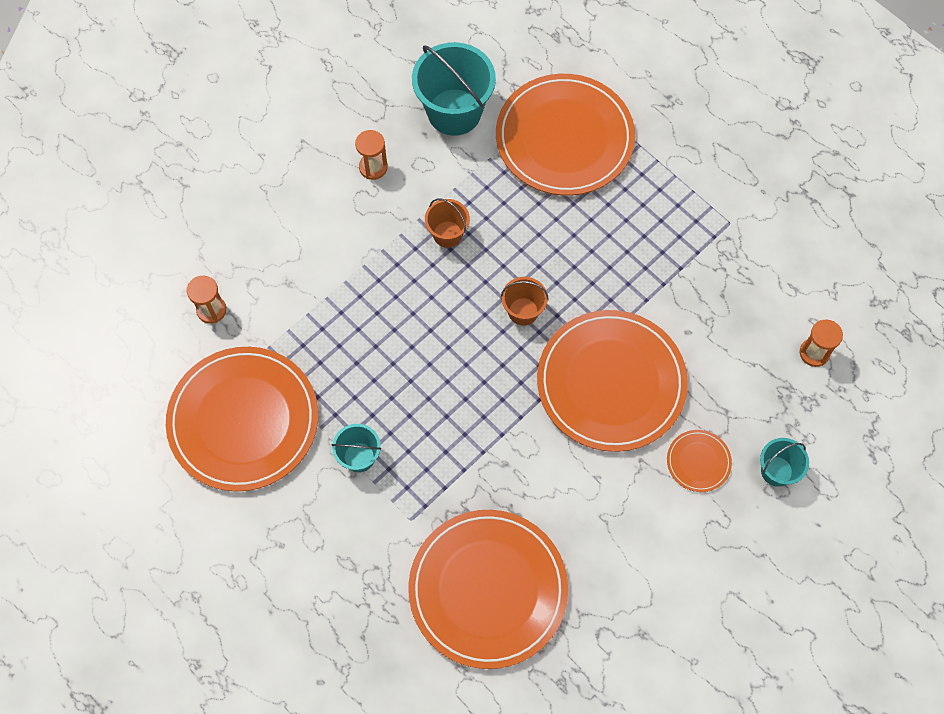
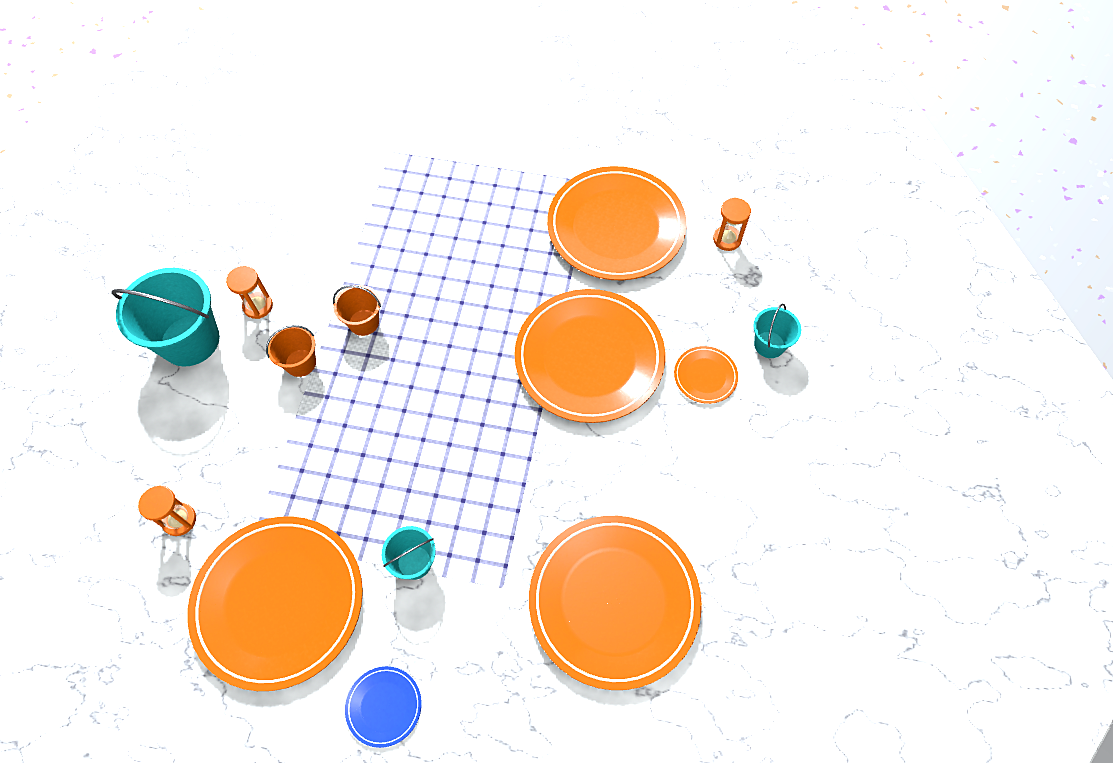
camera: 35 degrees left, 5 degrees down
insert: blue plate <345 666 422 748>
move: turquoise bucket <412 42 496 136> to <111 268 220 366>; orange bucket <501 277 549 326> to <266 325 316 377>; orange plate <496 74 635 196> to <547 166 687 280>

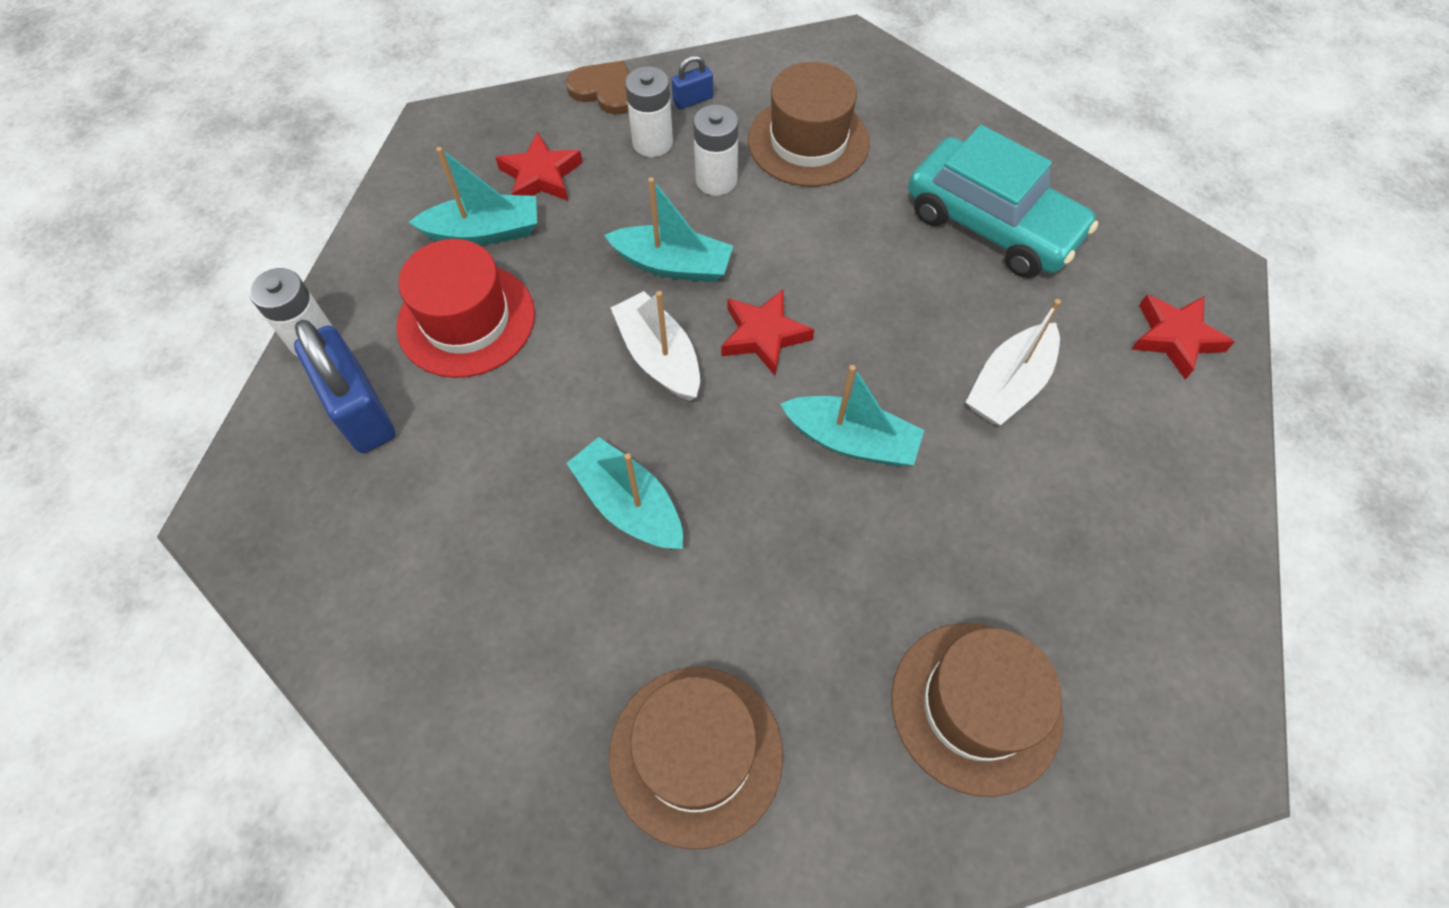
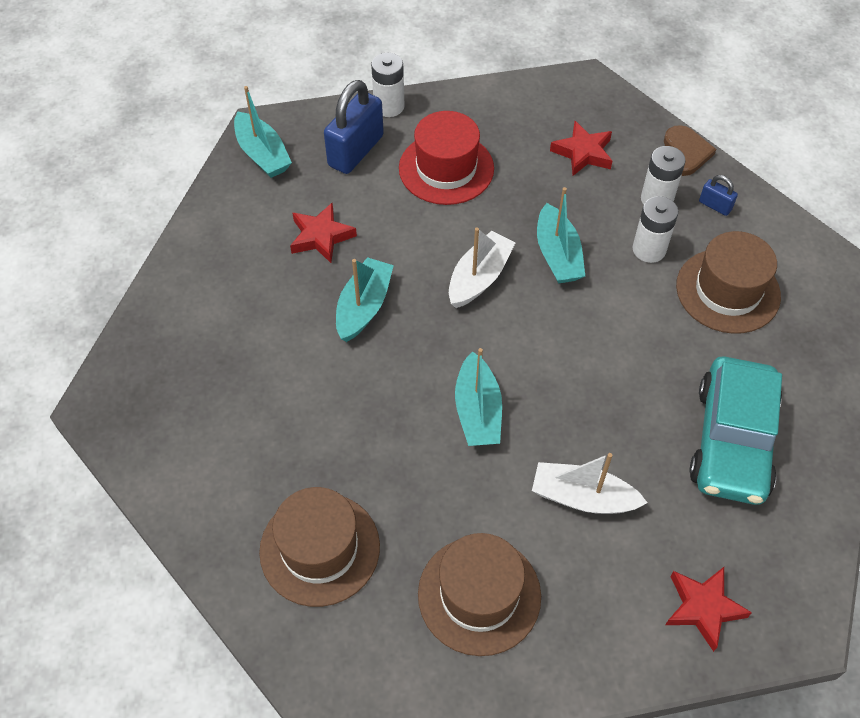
camera: 65 degrees right, 5 degrees down
move: turquoise boat <409 147 537 245> to <234 86 292 178>; red star <721 289 814 376> to <290 203 357 263>; brown hat <609 667 783 849> to <418 533 541 656>

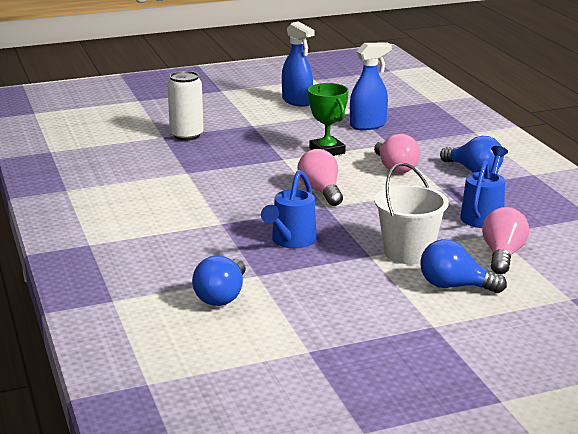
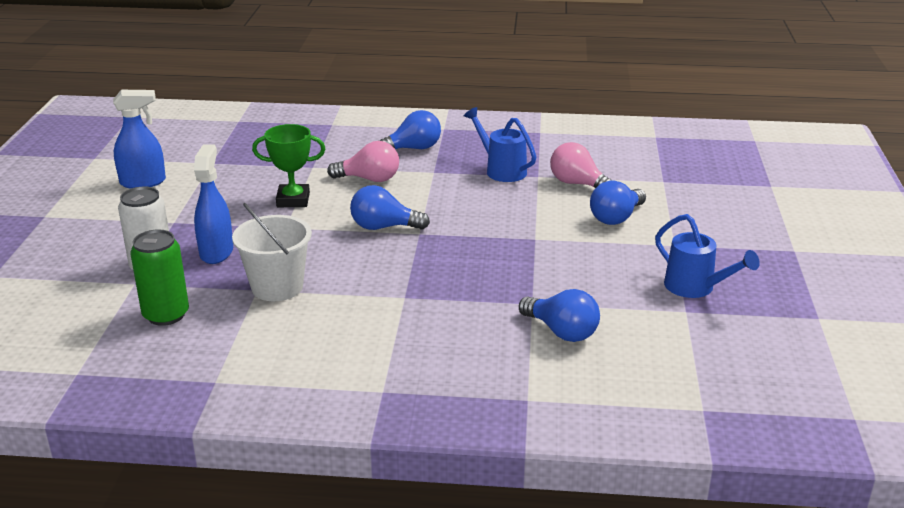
camera: 65 degrees left, 5 degrees up
insert: green can <130 230 189 326>
move: blue spray bottle <350 42 392 130> to <194 145 233 264>; white bucket <374 163 449 264> to <232 203 312 301>; blue watering can <261 170 317 248> to <655 214 760 298>
recolor: pink light bulb <297 149 343 206> to blue light bulb <350 185 430 230>

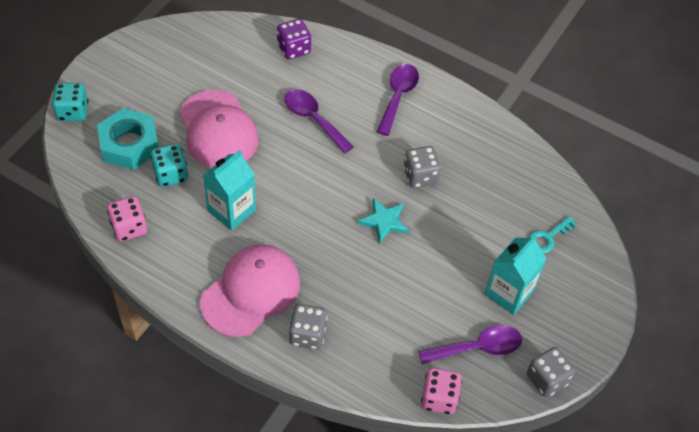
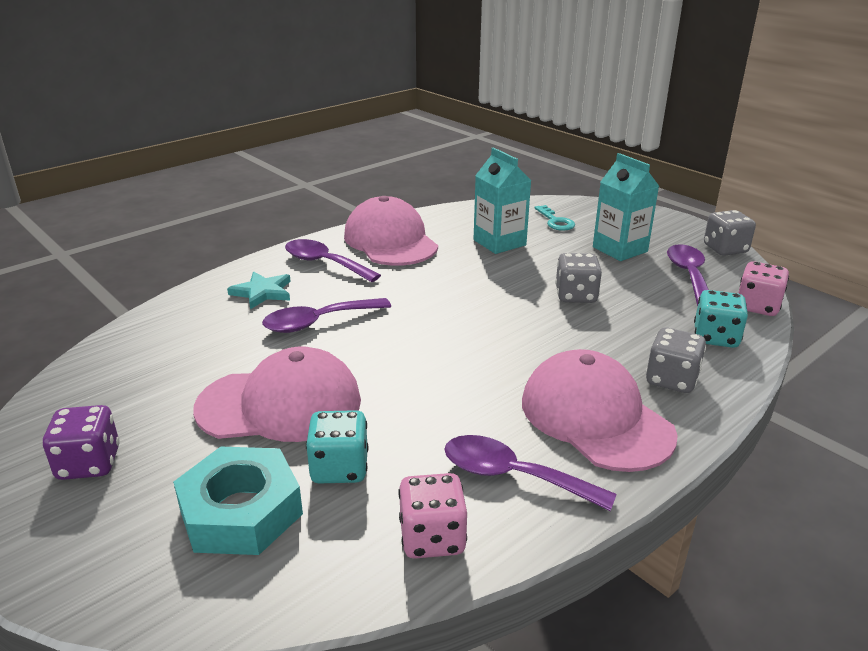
camera: 70 degrees left, 25 degrees down
insert: pink cap <344 196 438 266>; purple spoon <444 435 617 511>
move: purple dice <277 19 311 59> to <43 405 120 480>; turquoise star <358 198 409 244> to <227 271 291 309>; turquoise carton <203 150 256 231> to <474 147 532 254>; grey dice <404 146 441 188> to <555 253 602 303>; turquoise dice <52 83 88 121> to <694 290 748 348>

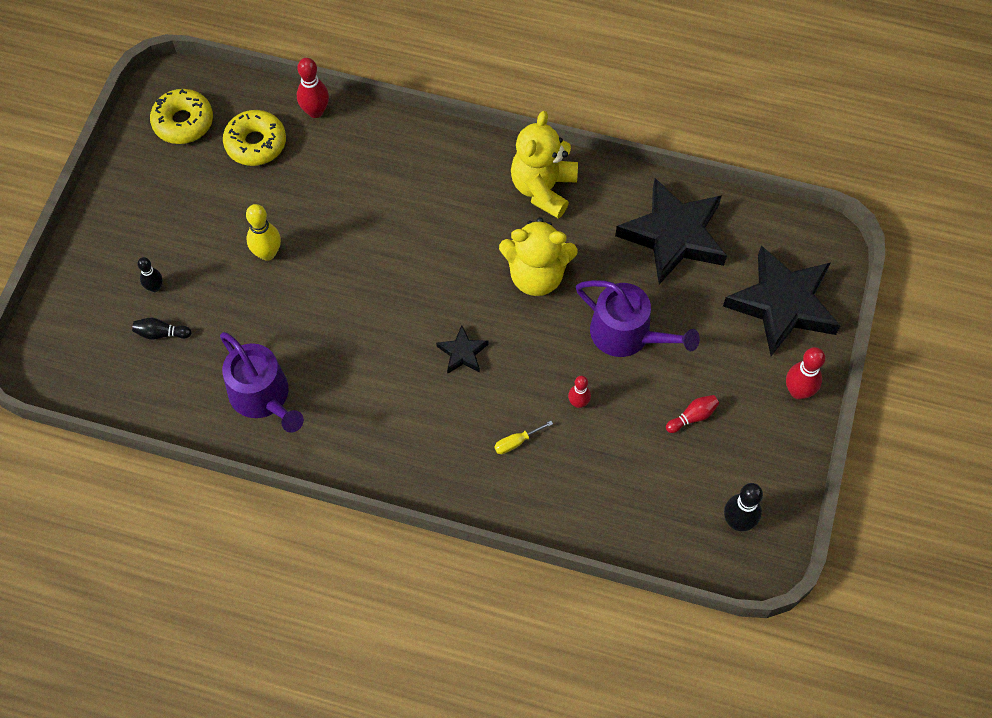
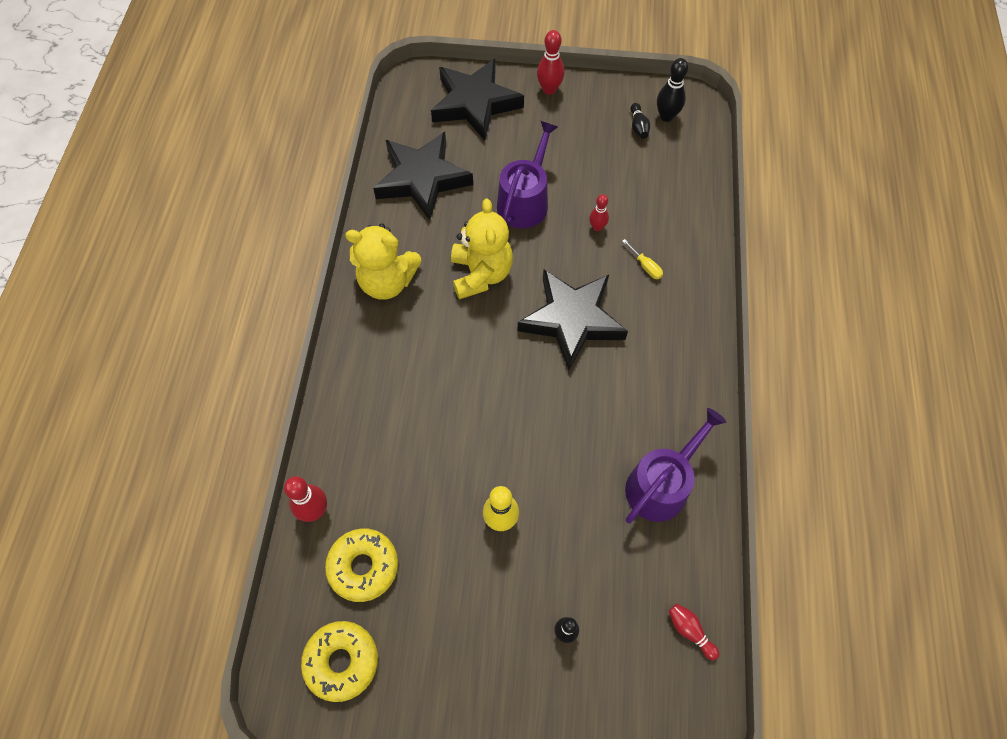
camera: 100 degrees left, 0 degrees up
move: black bowling pin <132 318 191 339> to <630 103 650 139>; red bowling pin <666 395 719 433> to <669 604 719 660>
resize: black star <436 325 488 374> = <518 269 628 370> x2.24

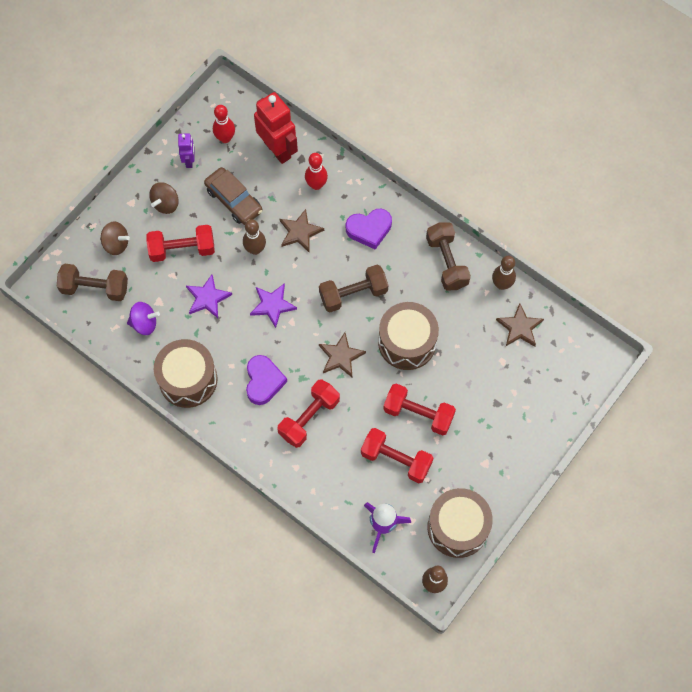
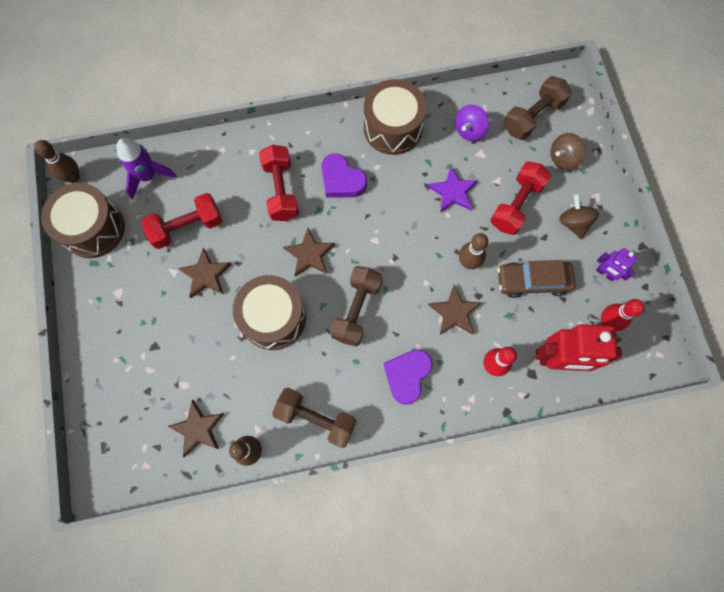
camera: 130 degrees right, 5 degrees up
delete: purple star <250 283 297 328>
replace: red dumbbell <383 384 456 436> to brown star <178 248 231 298>

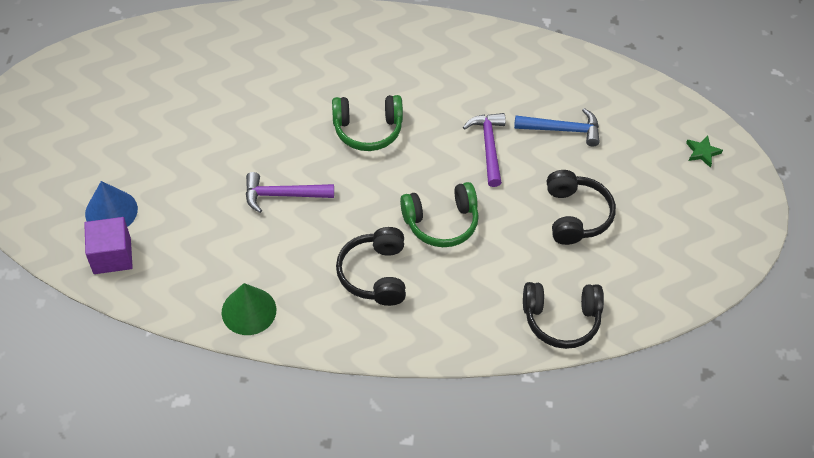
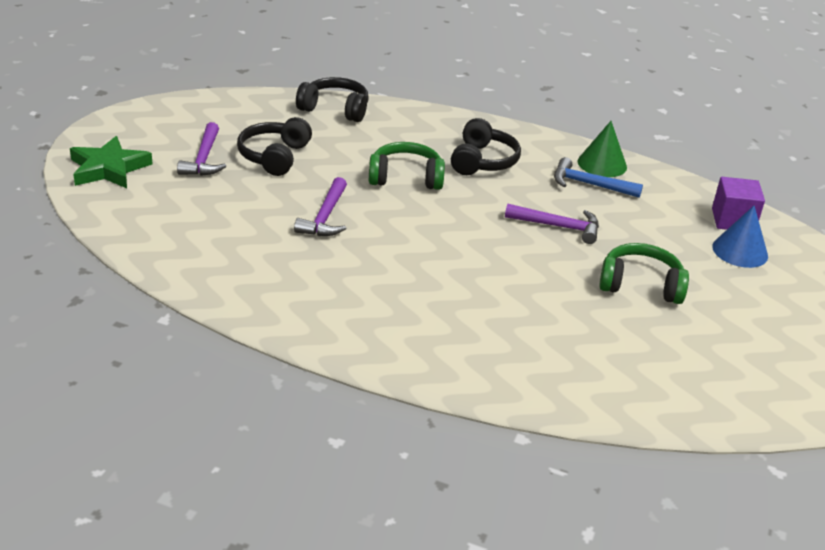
camera: 165 degrees left, 20 degrees down
insert: purple hammer <177 122 226 176>
move: blue hammer <514 108 600 147> to <554 157 643 198>; green headphones <332 95 403 151> to <599 243 689 304>
resize: green star <686 136 723 167> = <70 136 152 188> x2.09

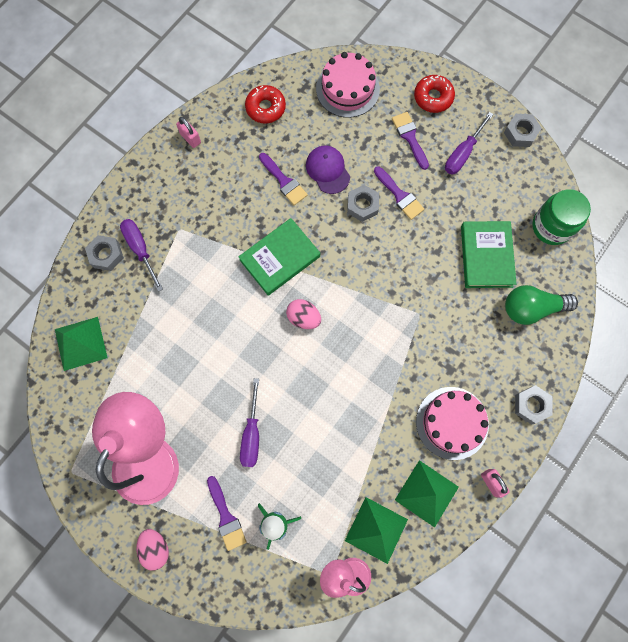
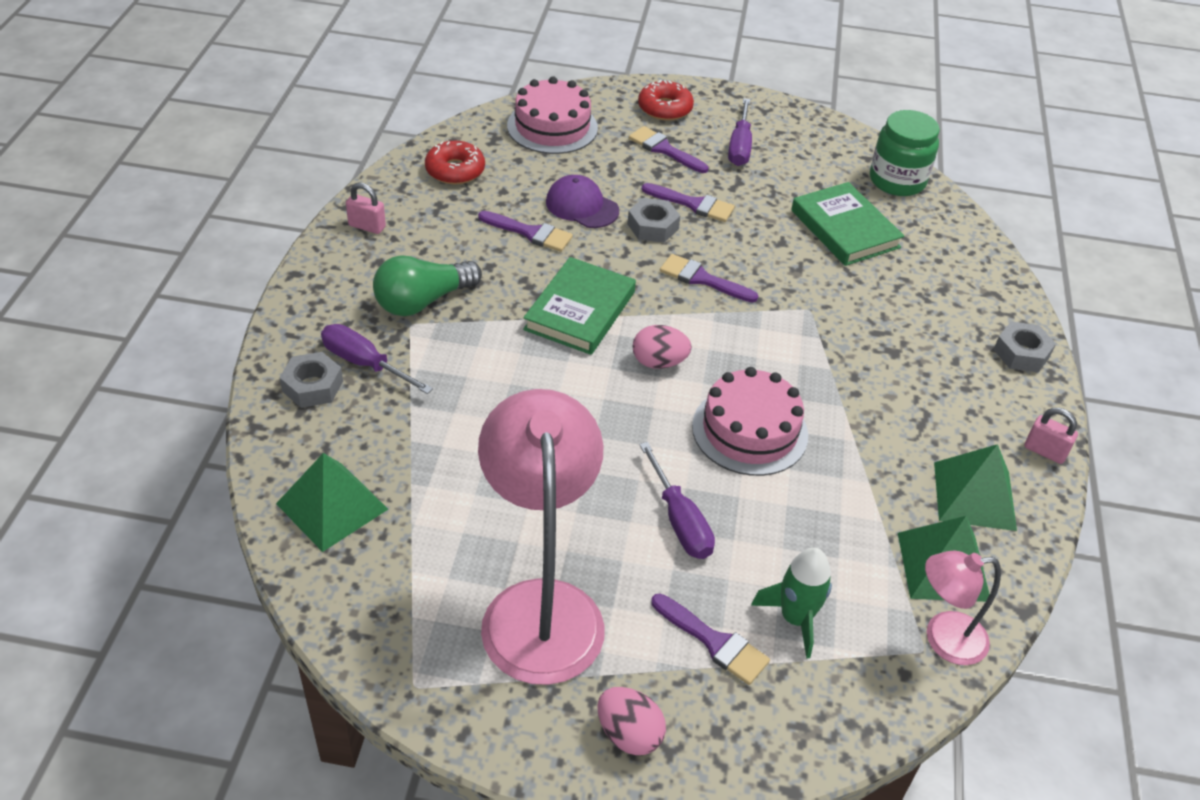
camera: 30 degrees left, 30 degrees down
delete: grey nut <504 114 542 147>
insert: purple brush <660 254 758 303>
move: green light bulb <505 285 578 325> to <373 255 482 316>; pink cake <416 387 489 460> to <692 367 808 476>

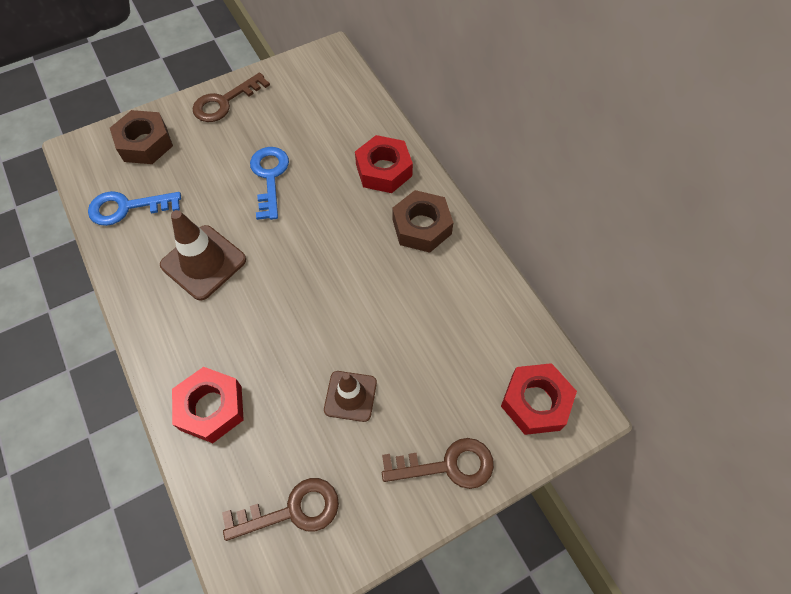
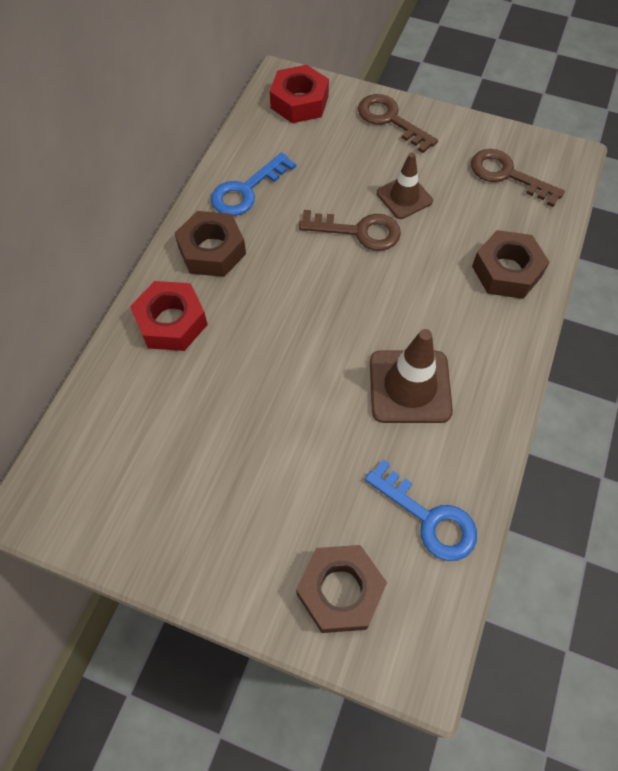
camera: 130 degrees left, 0 degrees up
move: blue key <250 147 289 220> to <211 152 296 216>; brown key <193 73 270 122> to <299 210 401 251>
recolor: red nut <172 367 244 443> to brown nut <472 230 549 299>

